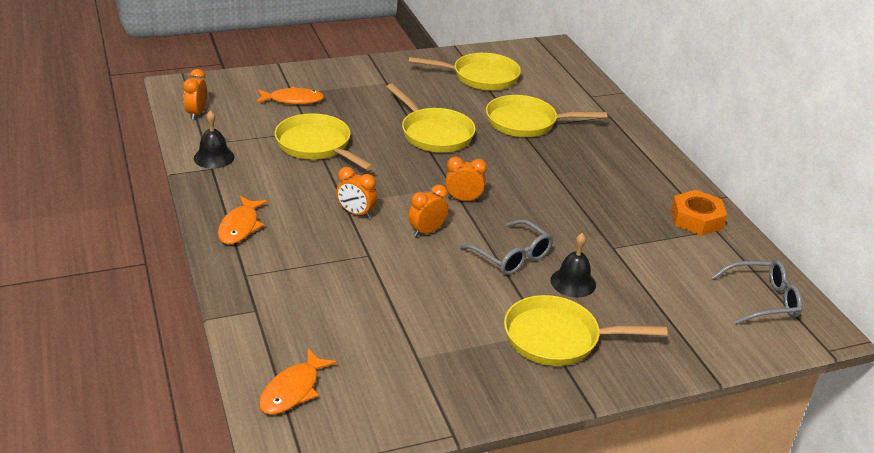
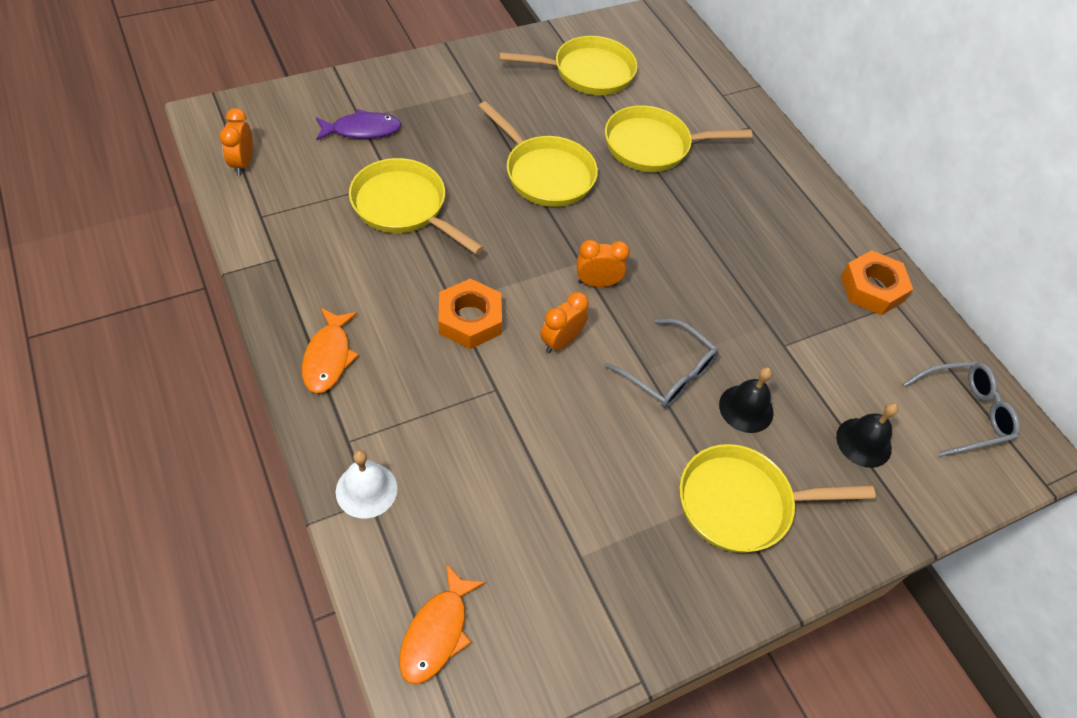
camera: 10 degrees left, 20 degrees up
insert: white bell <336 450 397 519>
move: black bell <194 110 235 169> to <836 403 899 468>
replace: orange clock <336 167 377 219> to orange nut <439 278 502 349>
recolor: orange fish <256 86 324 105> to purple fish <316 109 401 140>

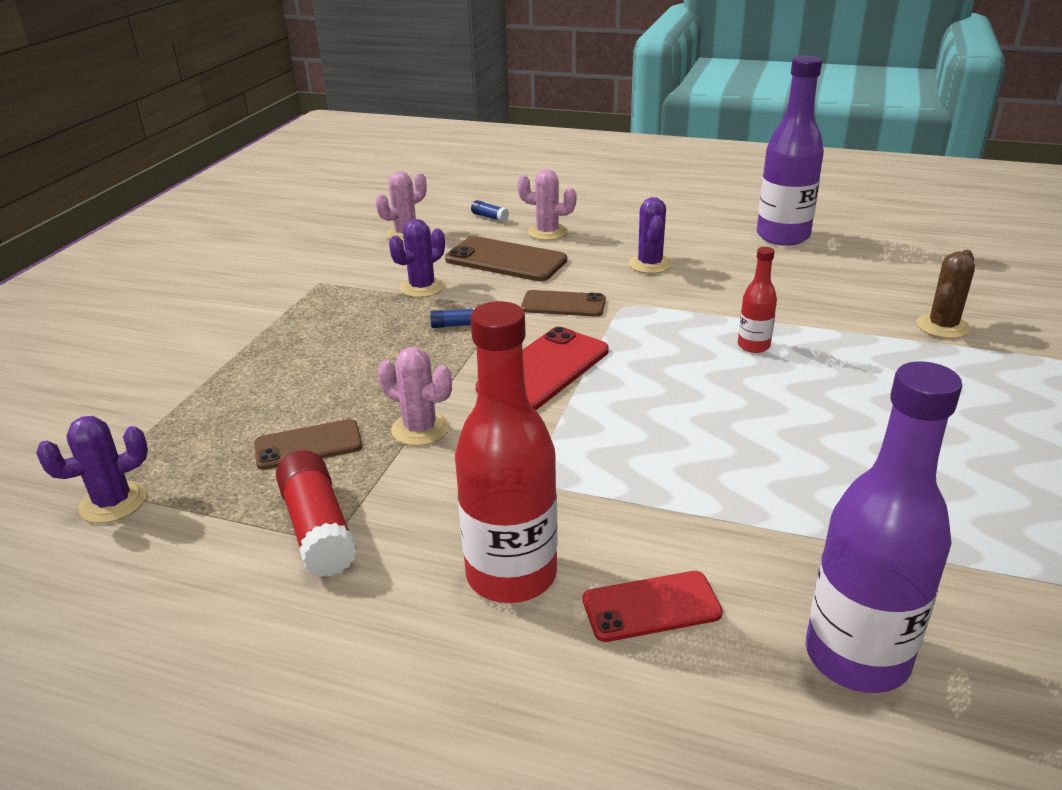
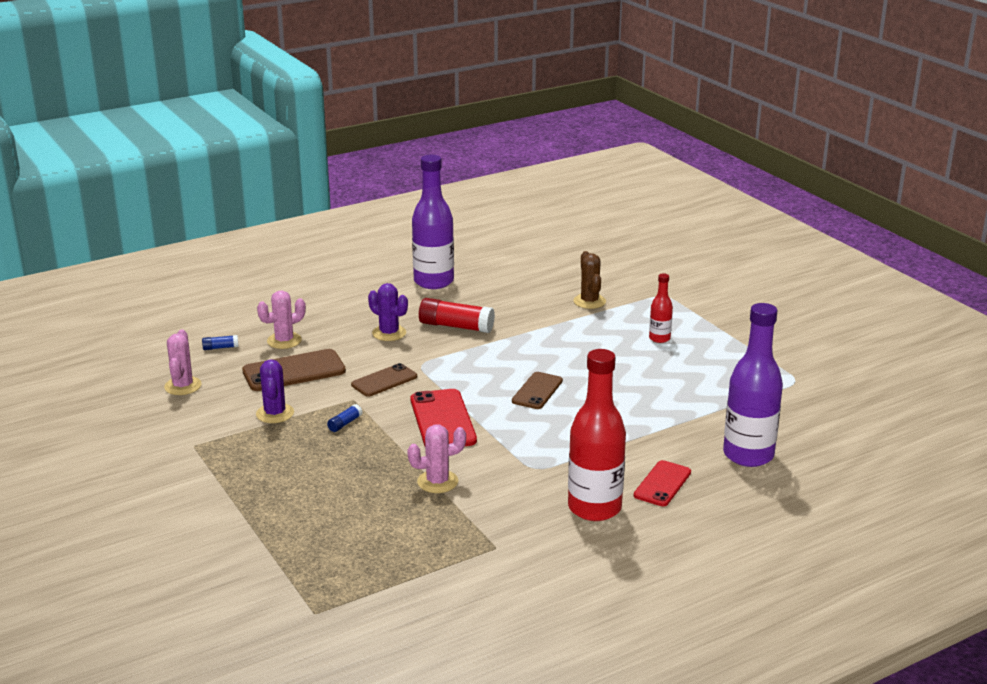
camera: 50 degrees left, 5 degrees down
delete: purple cactus <36 416 148 523>
move: red glue stick <276 450 357 577> to <419 298 495 333>; brown phone <254 419 362 470> to <512 372 563 409>; red bottle <738 247 777 353> to <649 273 673 343>

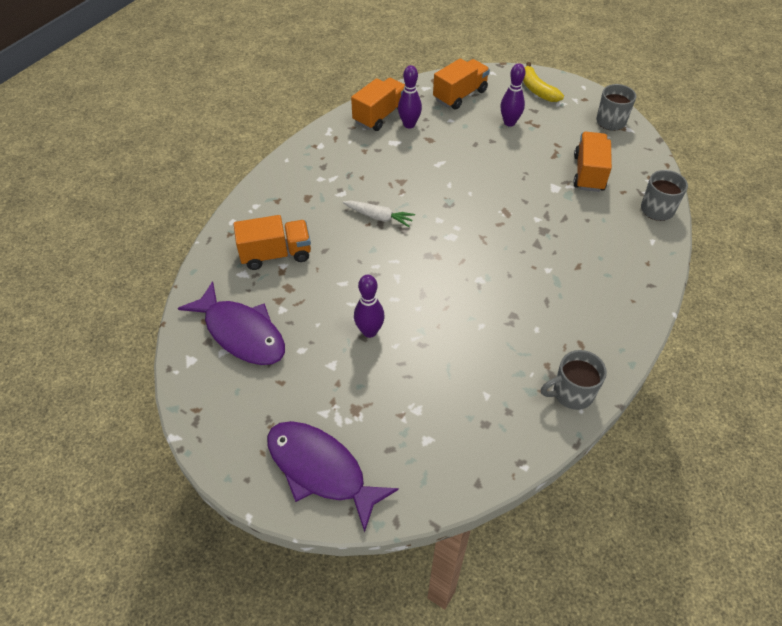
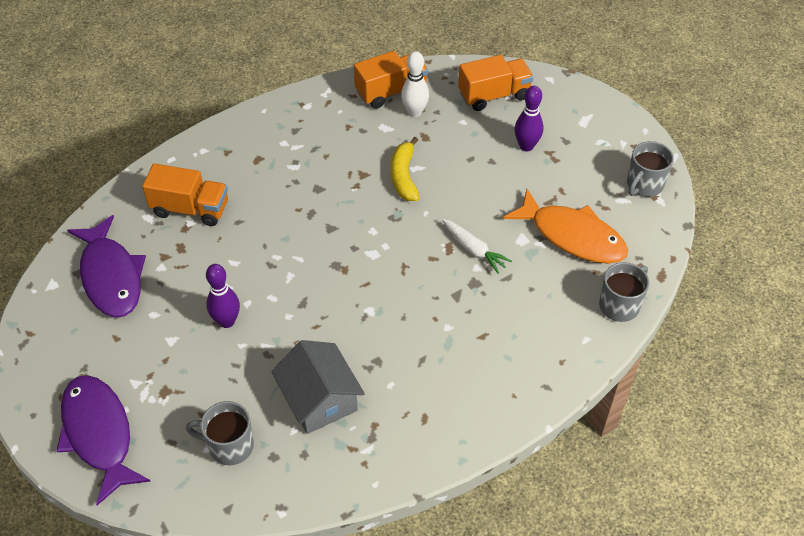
camera: 25 degrees right, 0 degrees up
insert: grey house <271 340 365 434>
move: grey mug <541 350 607 410> to <186 401 254 465>; yellow banana <523 62 564 102> to <391 137 420 201>; white carrot <343 201 415 227> to <442 219 512 274>
replace: orange truck <573 132 612 192> to orange fish <503 189 628 264>
recolor: purple bowling pin <398 65 422 128> to white bowling pin <401 51 429 117>

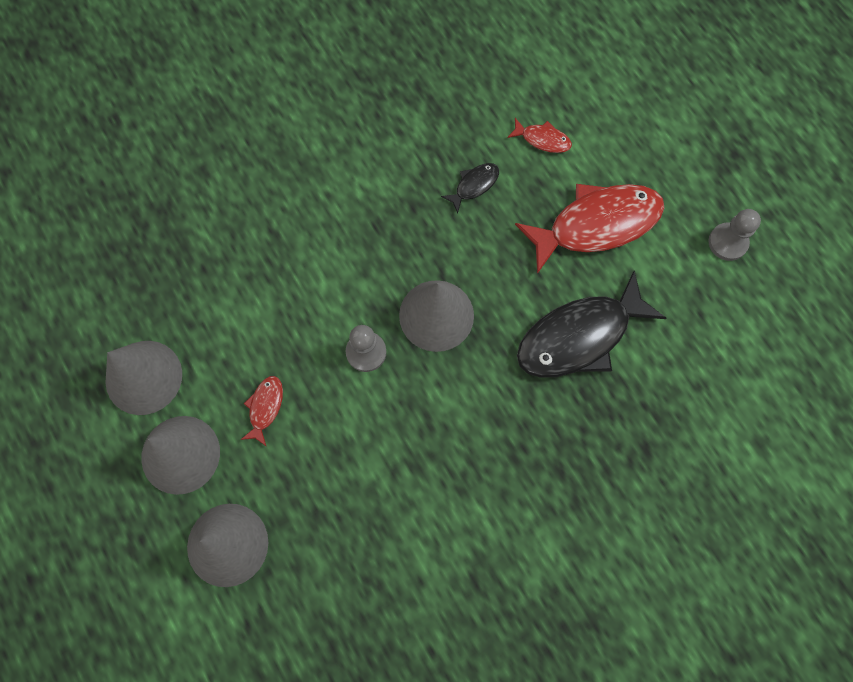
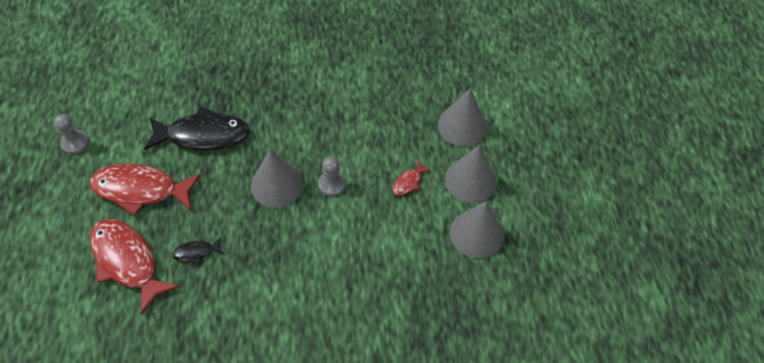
camera: 155 degrees left, 15 degrees down
resize: red fish <507 118 572 153> = <90 219 179 315> x2.25

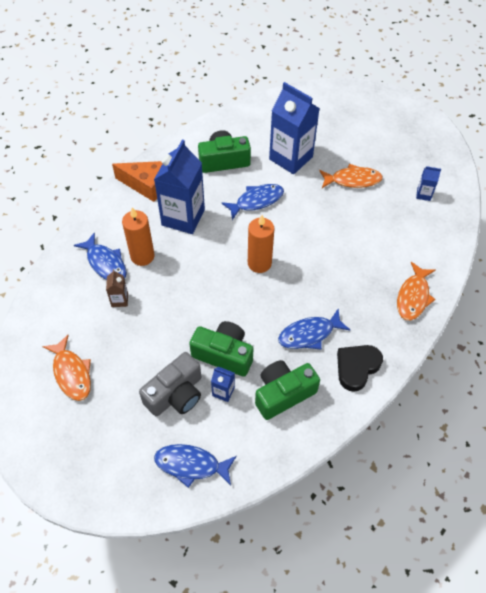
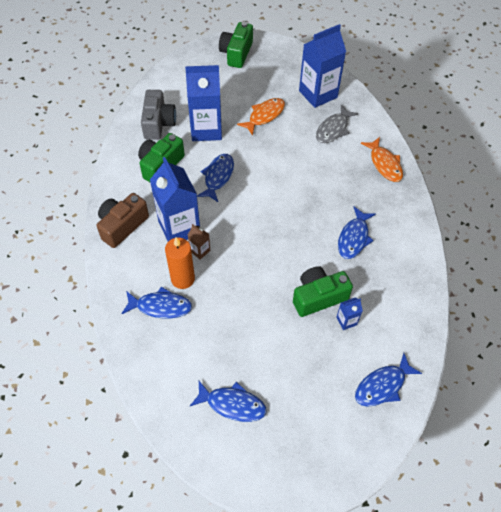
camera: 45 degrees left, 0 degrees up
delete: orange candle <248 215 274 273>; black heart <337 345 383 392>
insert: grey fish <316 105 358 143>
move: grey camera <139 352 201 417> to <141 90 176 140>; brown carton <106 269 128 307> to <188 224 210 260>; green camera <255 360 320 420> to <219 22 253 68>
replace: orange cheese <112 161 163 202> to brown camera <97 193 149 248>
recolor: orange fish <42 335 91 401> to blue fish <190 381 267 422>
resize: blue carton <416 166 441 201> = <299 24 346 108> x2.29

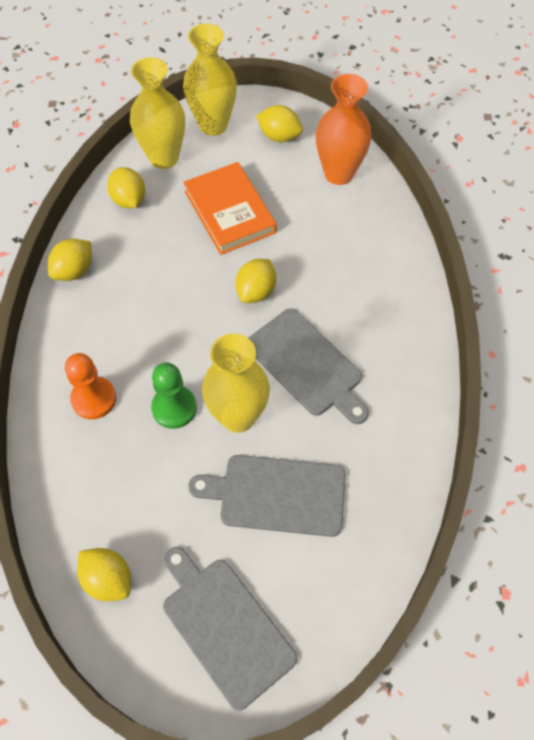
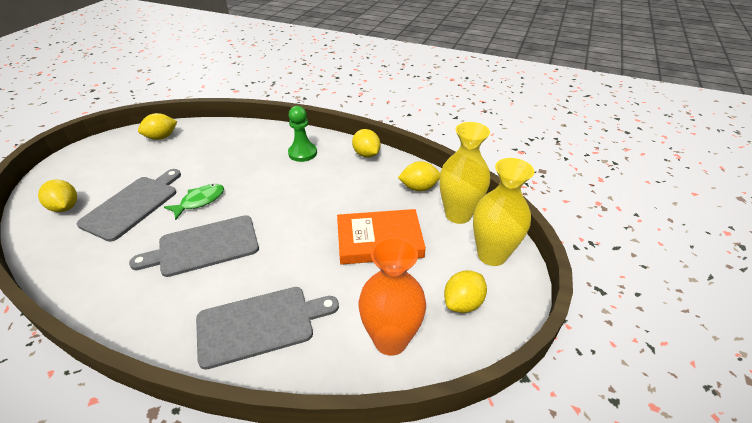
camera: 110 degrees right, 20 degrees down
delete: orange pawn <65 353 116 419>
move: yellow lemon <235 259 276 303> to <38 179 77 212>; grey cutting board <163 547 297 710> to <196 287 339 370>; green pawn <151 363 197 429> to <288 106 317 162>
replace: yellow vase <202 333 270 433> to green fish <164 184 224 220>

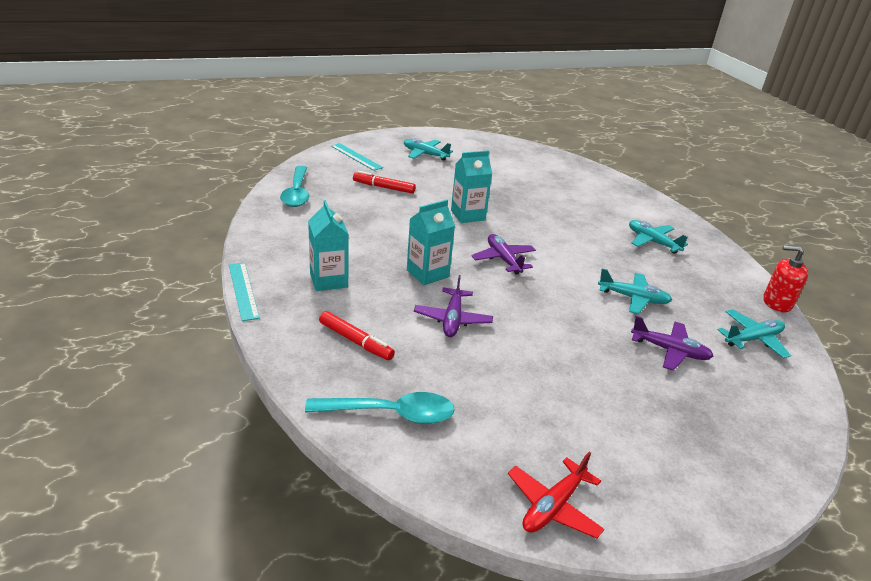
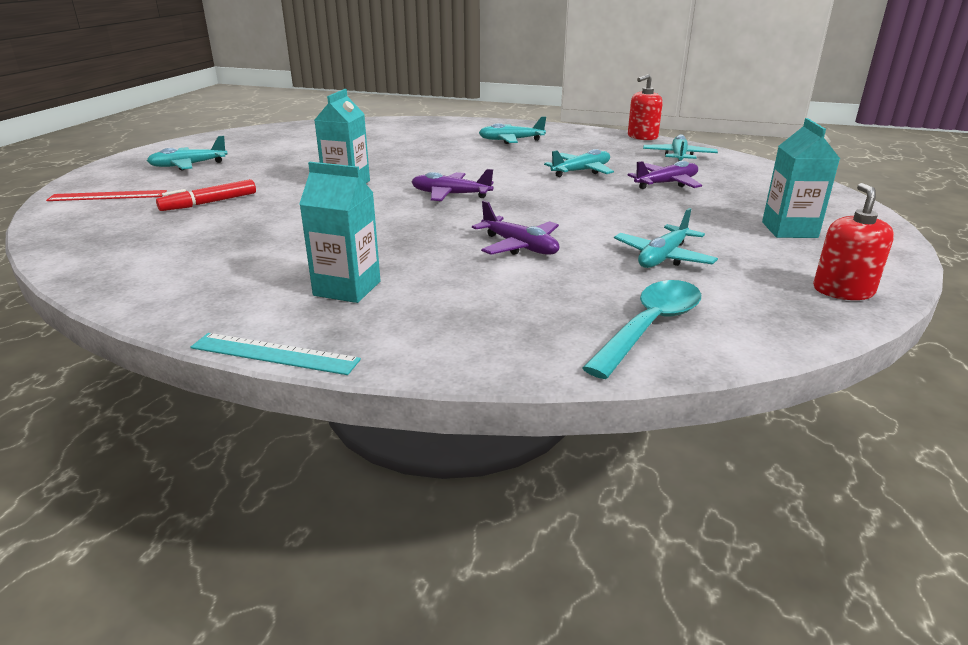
camera: 50 degrees left, 5 degrees down
delete: turquoise spoon <280 166 309 207>; red marker <319 311 395 360>
insert: turquoise plane <614 208 718 268>
move: turquoise carton <407 200 455 285> to <762 118 840 238>
replace: red plane <508 452 605 539> to red soap dispenser <813 183 894 300>
recolor: turquoise ruler <331 143 383 171> to red ruler <46 190 167 201>

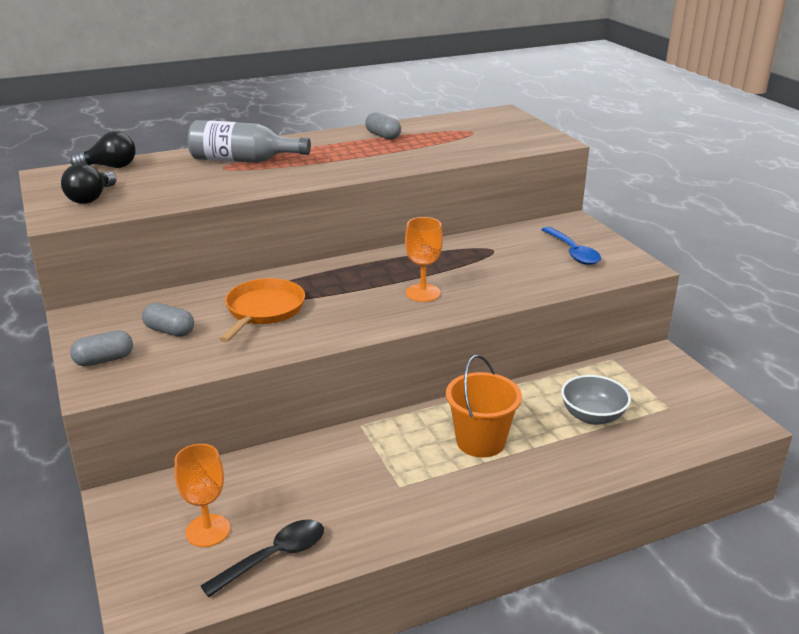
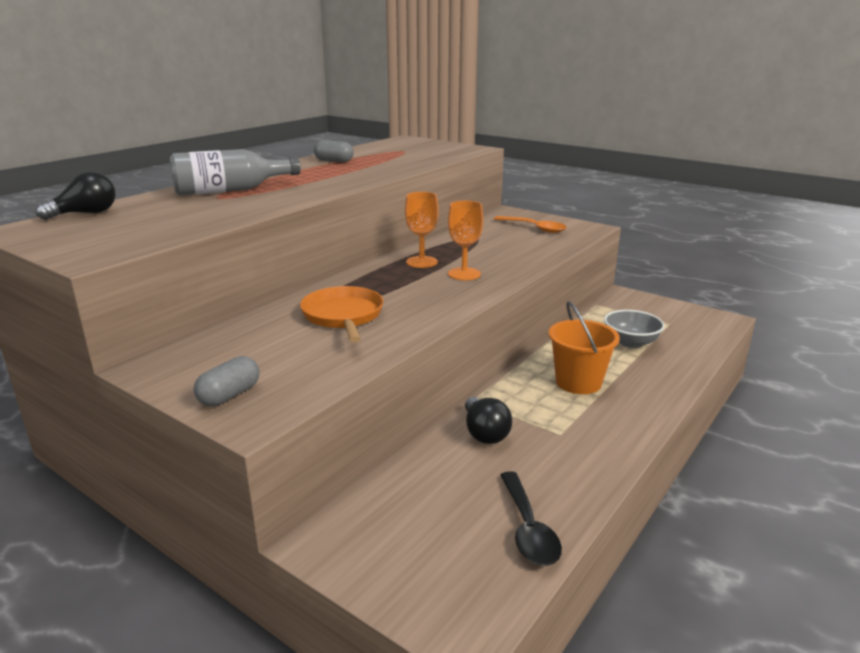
camera: 30 degrees left, 5 degrees down
delete: grey capsule <142 303 194 337>
move: orange goblet <175 444 230 547> to <405 192 439 268>; black light bulb <61 164 116 204> to <465 397 512 444>
recolor: blue spoon <541 227 601 265> to orange spoon <494 216 567 233>
rotate: black spoon <201 520 324 597> = <500 471 562 566> 150 degrees clockwise

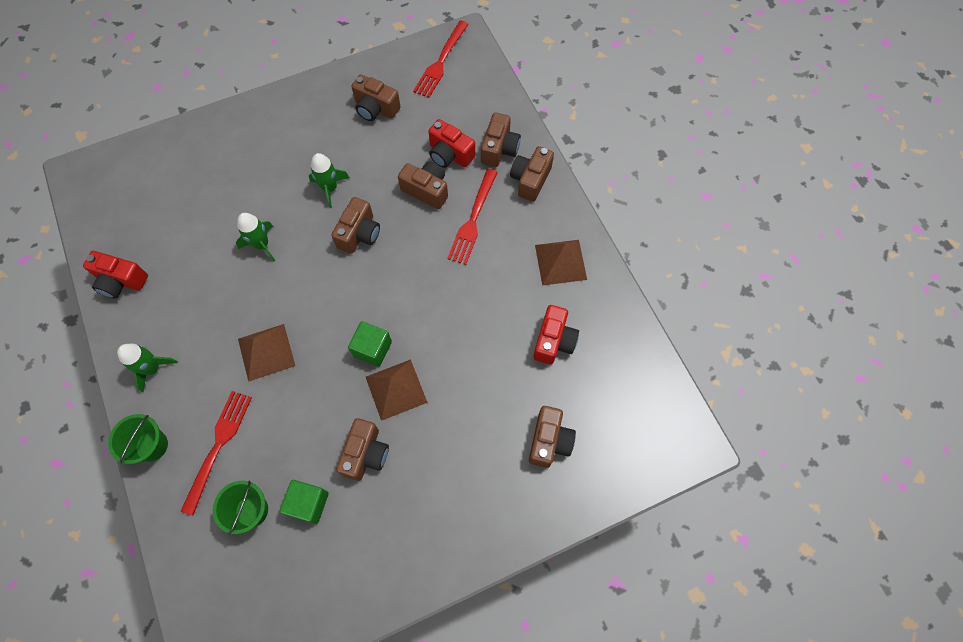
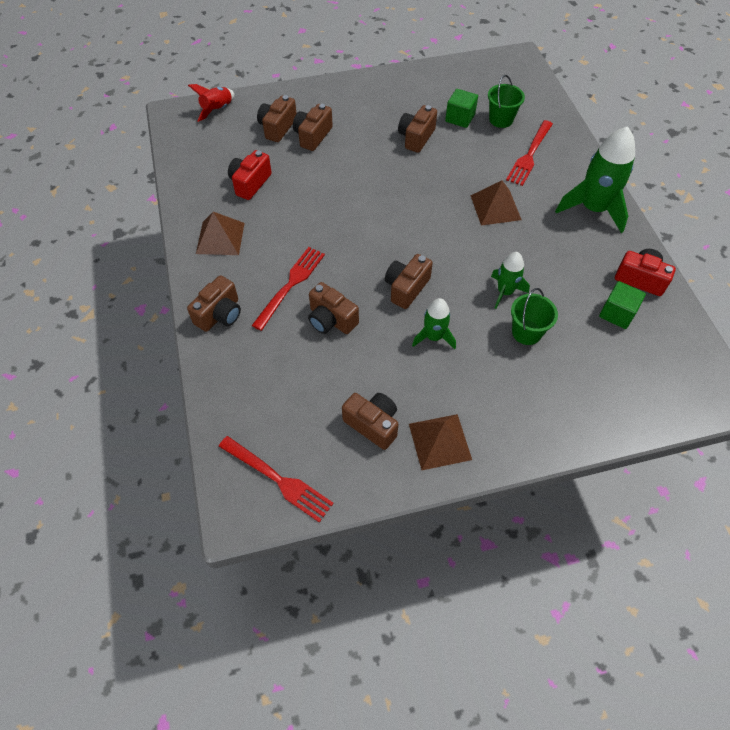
camera: 170 degrees left, 10 degrees down
delete: red camera <428 119 475 168>
insert: red rocket <188 84 234 122>
move: brown camera <481 112 521 167> to <293 104 333 151>; brown pyramid <366 359 427 421> to <409 414 472 470>; green bucket <108 414 168 464> to <511 288 558 345>; green cube <348 321 392 367> to <599 281 646 329>
rotate: red fork <413 20 469 98> = <219 436 334 523> 90 degrees clockwise
resize: green rocket <117 344 178 393> = <555 126 635 233> x1.79

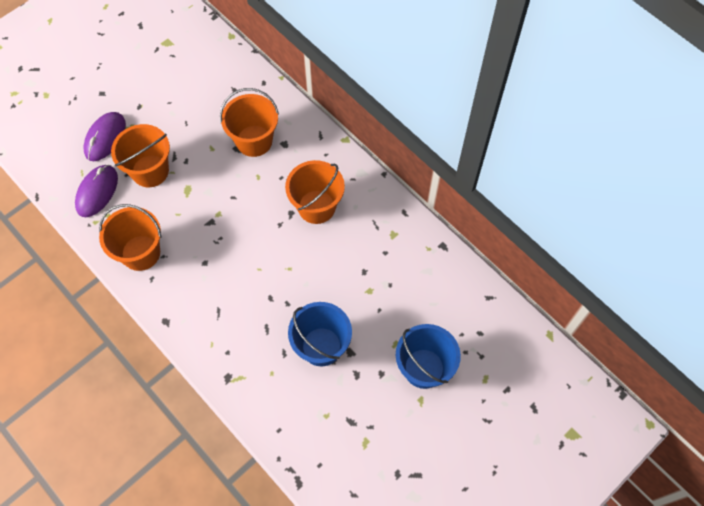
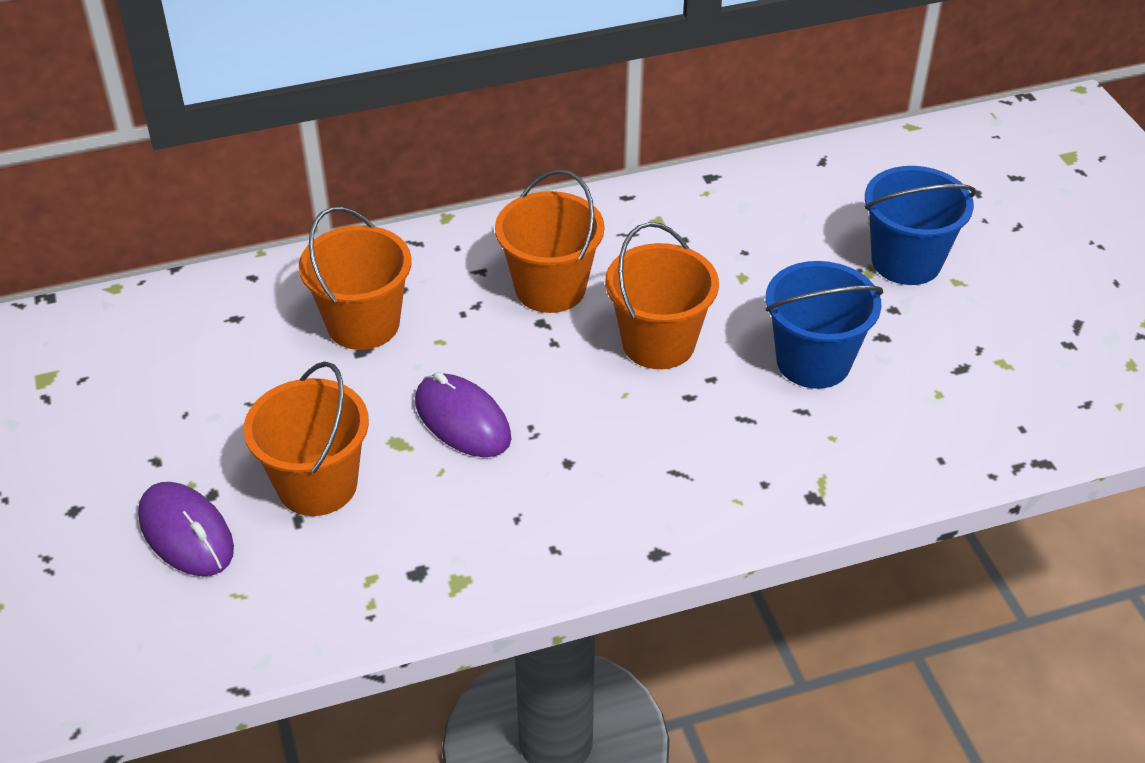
camera: 65 degrees left, 20 degrees down
move: purple mouse <75 165 118 217> to <415 372 511 457>; orange bucket <99 204 161 271> to <605 222 719 369>

